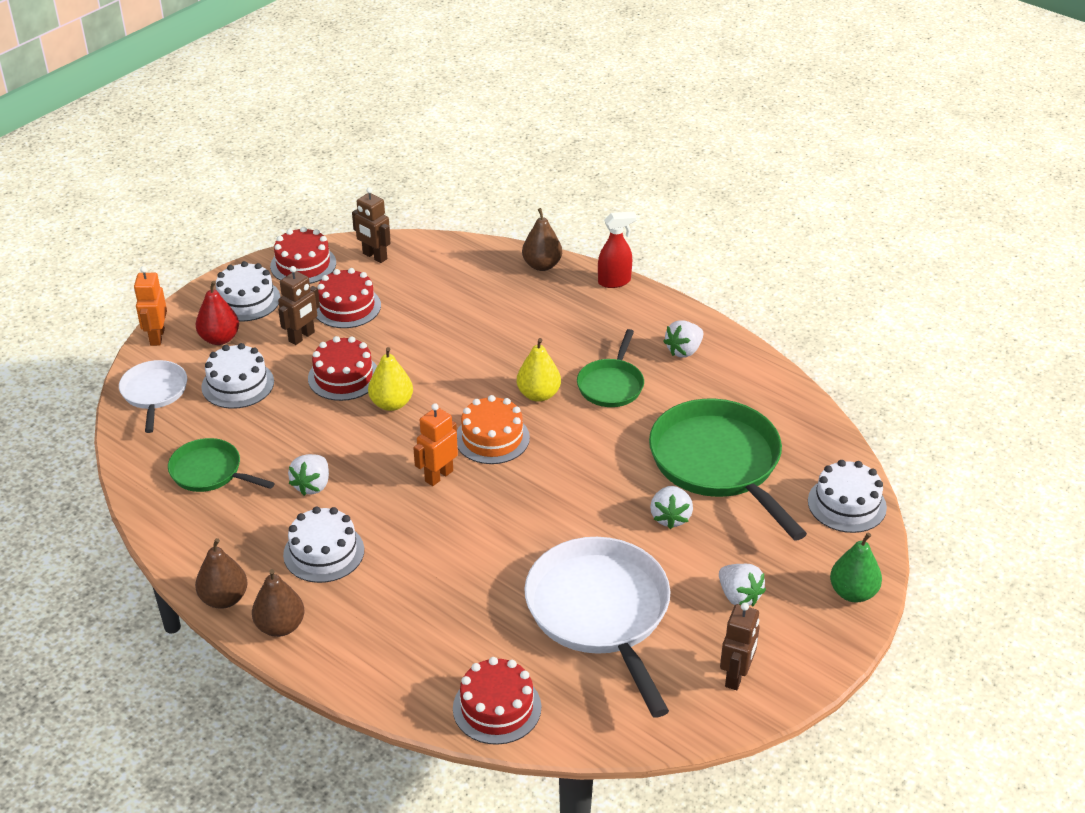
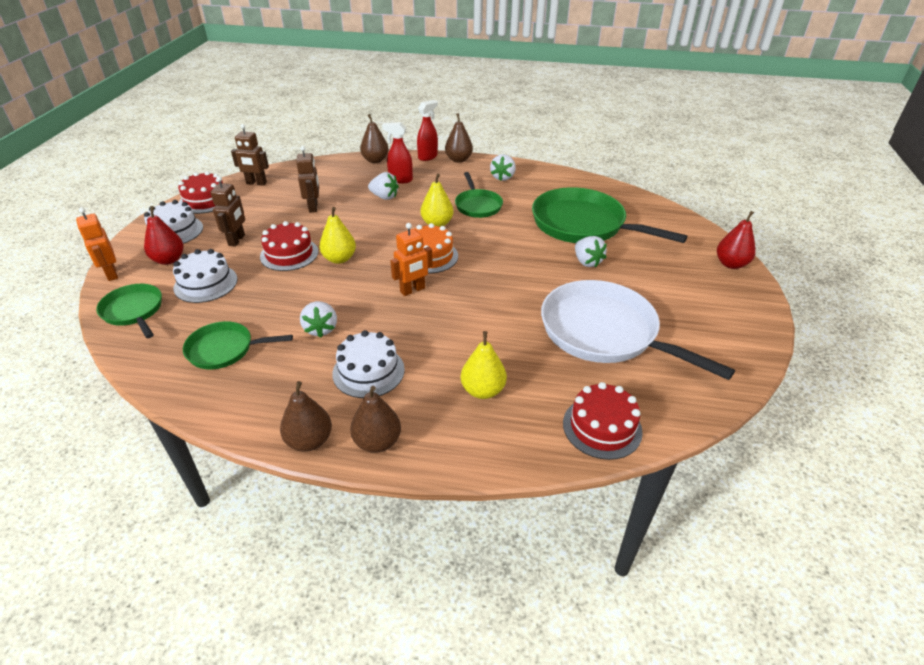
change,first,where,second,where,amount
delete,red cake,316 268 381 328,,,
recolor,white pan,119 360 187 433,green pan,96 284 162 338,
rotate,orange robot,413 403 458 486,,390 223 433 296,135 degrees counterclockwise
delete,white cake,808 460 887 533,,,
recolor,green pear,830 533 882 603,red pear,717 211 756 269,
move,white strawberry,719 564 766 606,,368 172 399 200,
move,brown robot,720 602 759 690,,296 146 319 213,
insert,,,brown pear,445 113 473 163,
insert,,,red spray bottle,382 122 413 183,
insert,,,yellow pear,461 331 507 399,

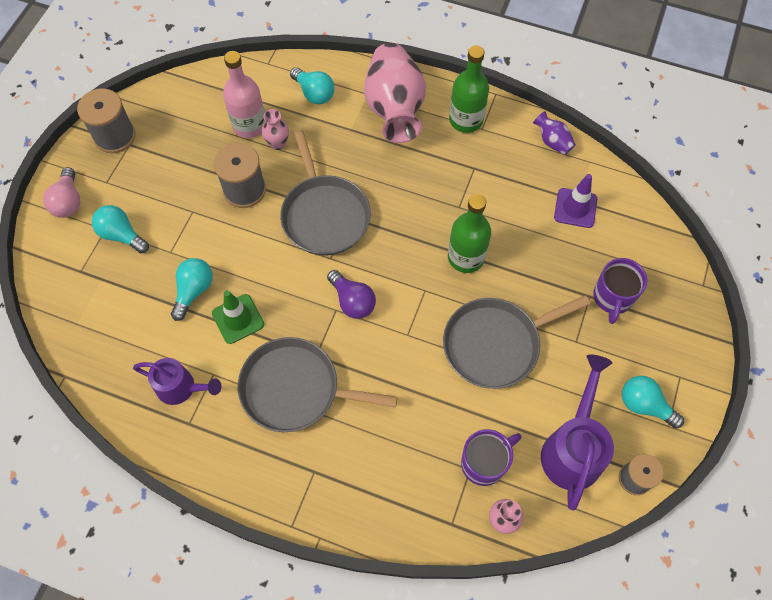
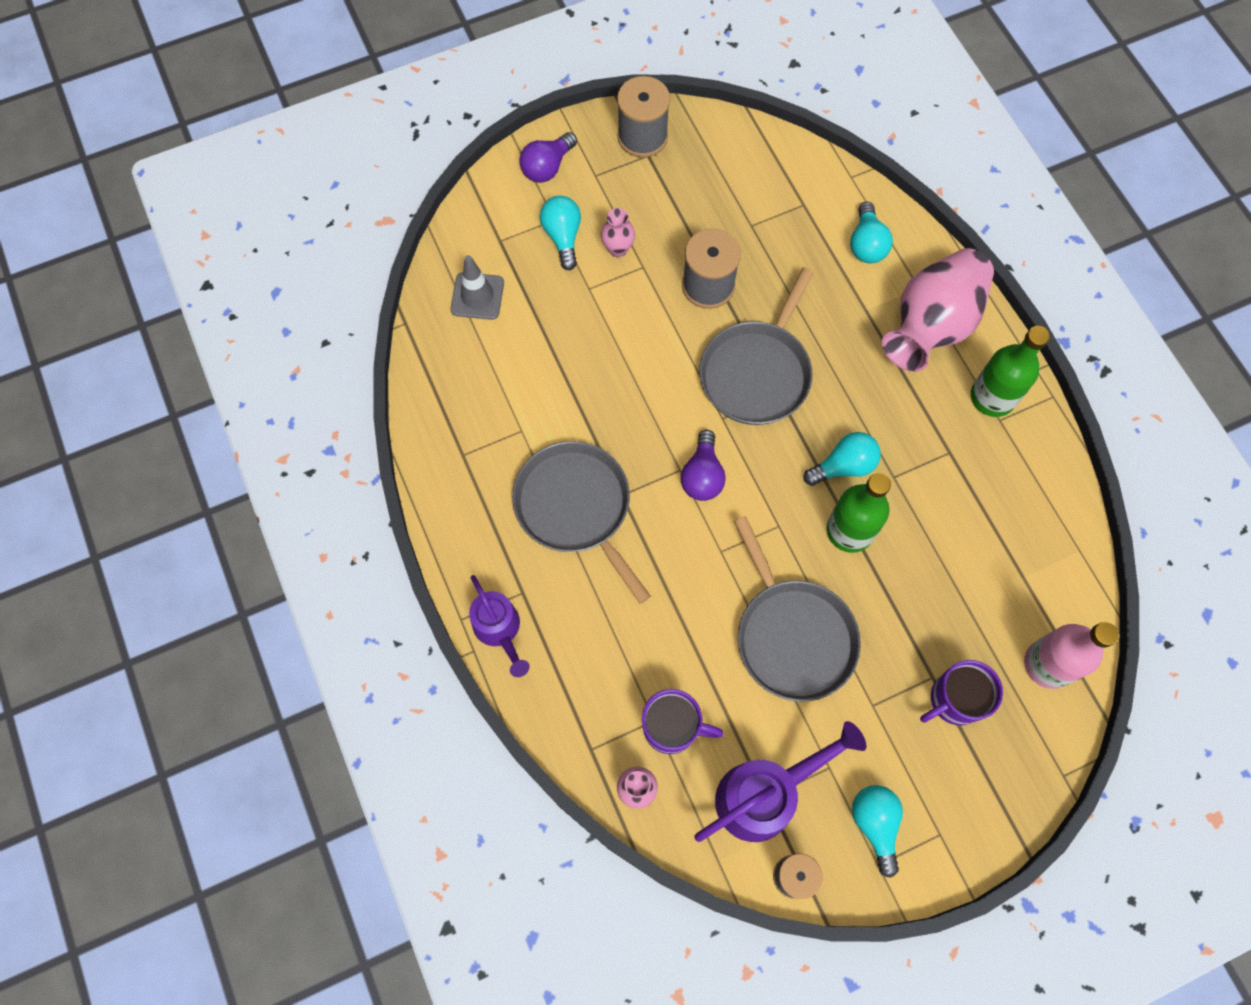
change,first,where,second,where,amount
move,pink bottle,223 51 265 138,,1024 622 1118 689,
move,pink vase,262 109 289 150,,601 208 635 257,
delete,purple vase,533 111 576 155,,,
recolor,pink light bulb,43 167 80 218,purple light bulb,519 132 577 183,
delete,purple traffic cone,554 174 597 228,,,
move,turquoise light bulb,171 258 213 321,,804 432 881 486,
delete,green traffic cone,212 291 264 344,,,
rotate,grey pan,443 295 590 389,,734 516 861 702,135 degrees counterclockwise
move,purple watering can,133 358 222 405,,469 575 530 677,
insert,,,grey traffic cone,450 255 504 320,

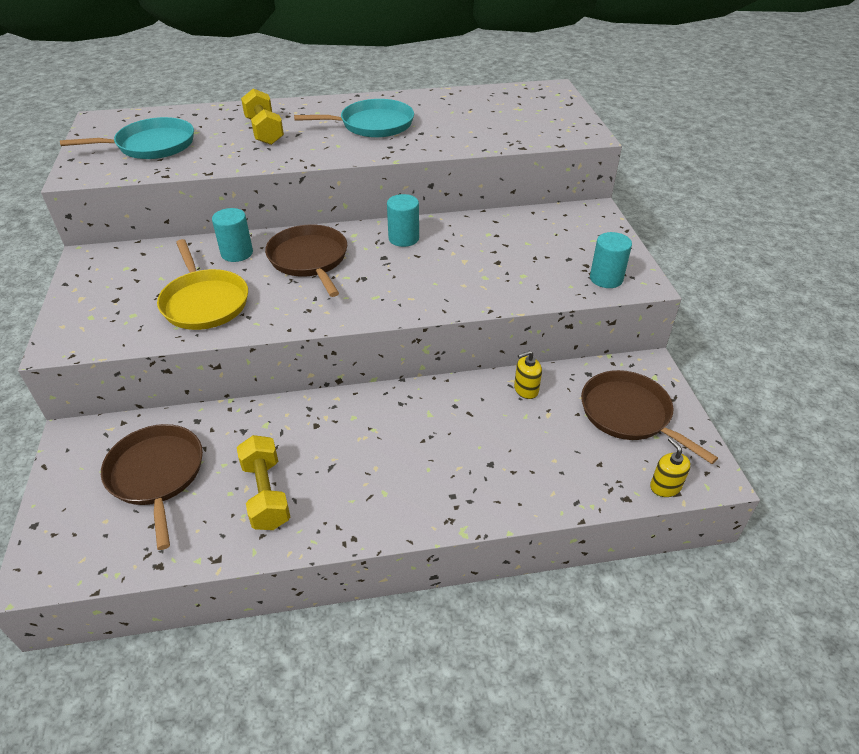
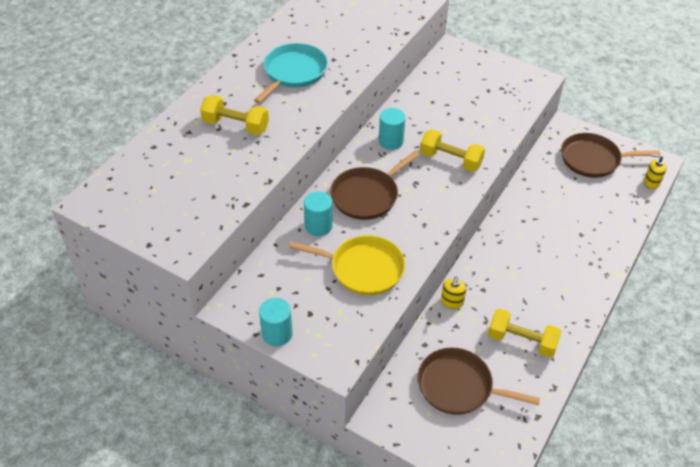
change,first,where,second,where,amount
delete,turquoise pan,60 117 194 159,,,
rotate,brown pan,265 224 347 297,,330 151 420 220,60 degrees counterclockwise
move,turquoise cylinder,590 232 632 288,,259 298 293 346,
move,yellow soap dispenser,514 350 542 399,,441 277 466 309,
insert,,,yellow dumbbell,420 129 485 172,

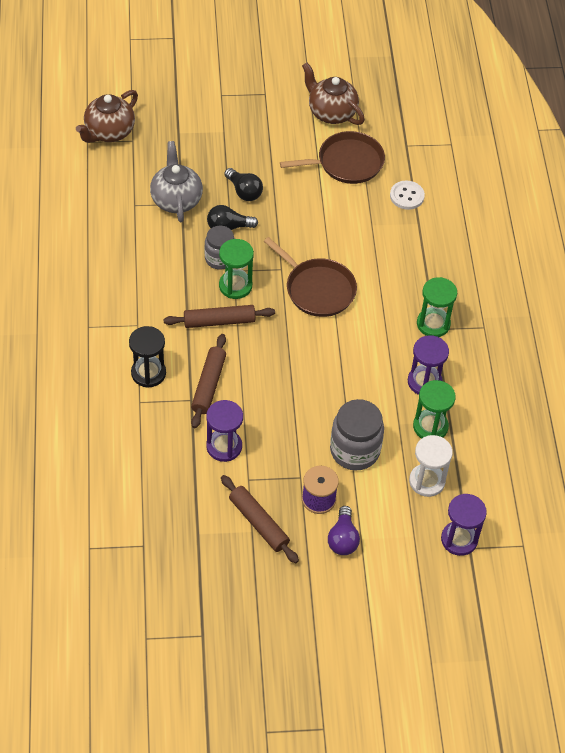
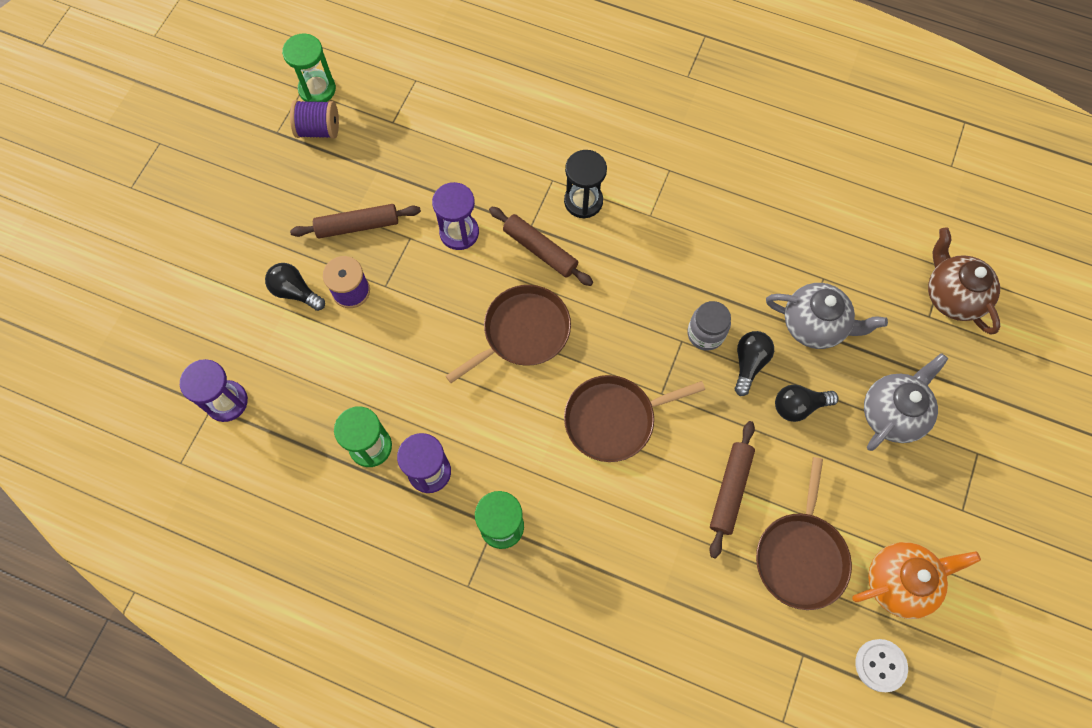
change,first,where,second,where,amount
recolor,brown teapot,302 63 365 125,orange teapot,852 542 981 619,
move,white button,390 181 425 210,,855 639 908 692,
move,green hourglass,219 239 254 299,,282 34 336 102,
move,brown rolling pin,164 305 275 328,,710 421 755 558,
delete,grey jar,330 399 384 470,,,
delete,white hourglass,409 435 453 497,,,
recolor,purple light bulb,328 506 360 555,black light bulb,265 263 325 311,
insert,,,purple spool,290 100 339 139,
insert,,,brown pan,446 285 571 383,
insert,,,grey teapot,864 353 948 451,

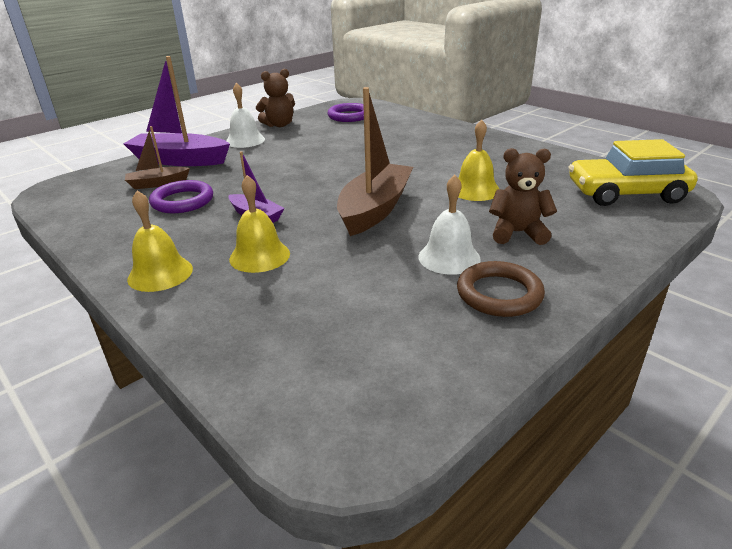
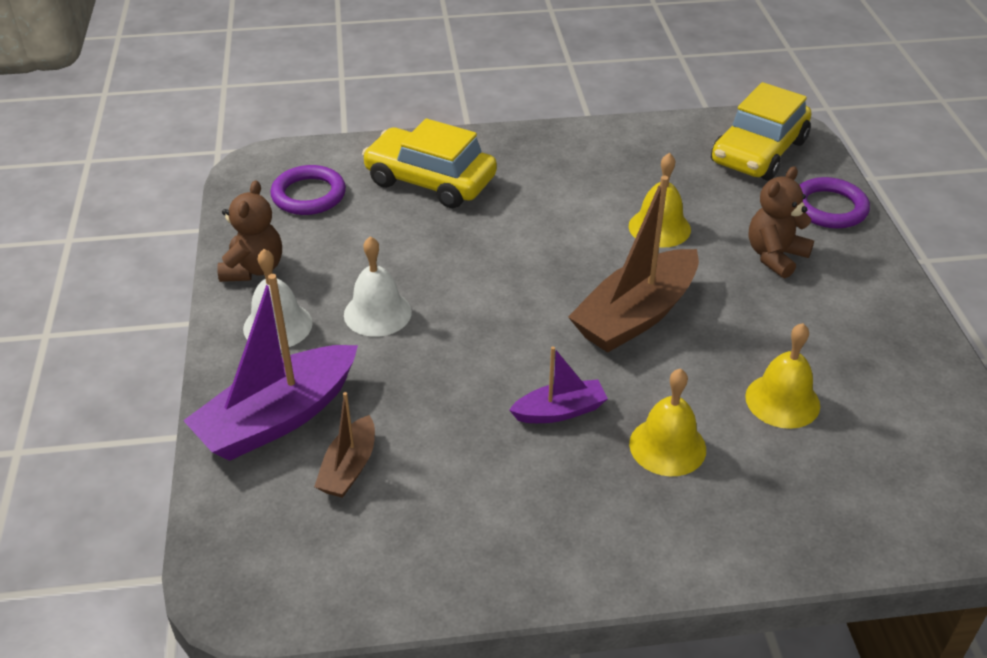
change,first,where,second,where,amount
rotate,brown boat,337 87 413 236,,568 176 699 353,105 degrees counterclockwise
move,white bell,418 175 481 275,,344 236 412 337,
move,purple ring,149 180 213 213,,800 177 870 229,
move,yellow bell,127 191 193 292,,745 323 820 429,
delete,brown ring,457 261 545 317,,,
insert,,,yellow car,362 119 497 208,

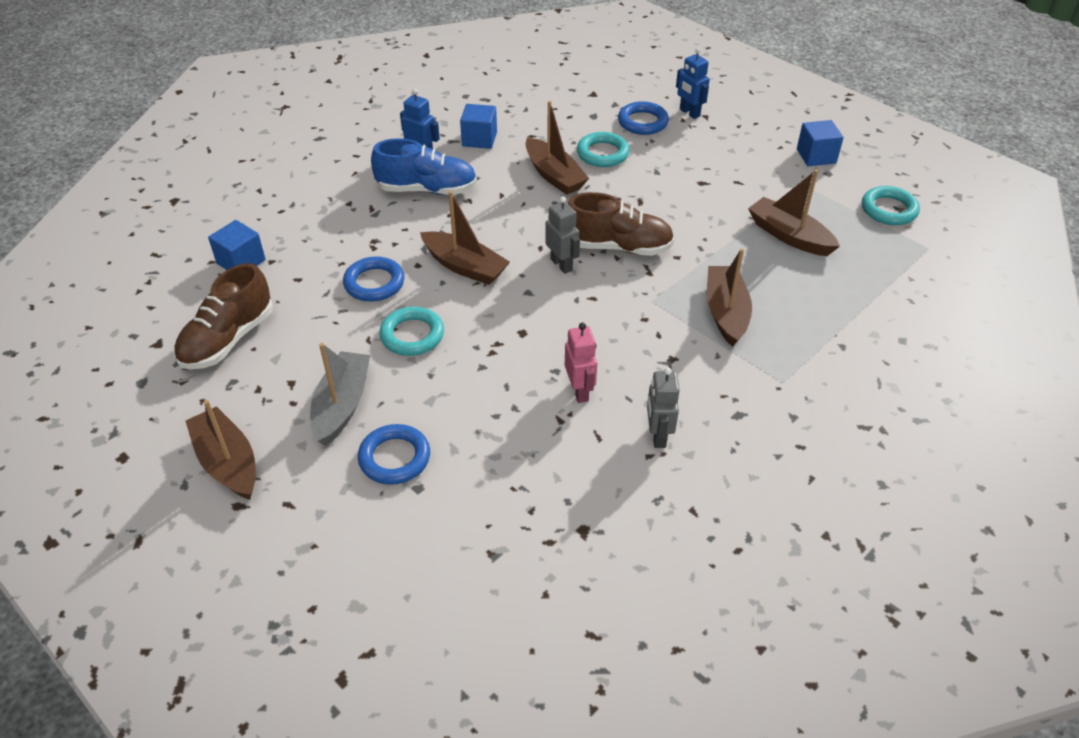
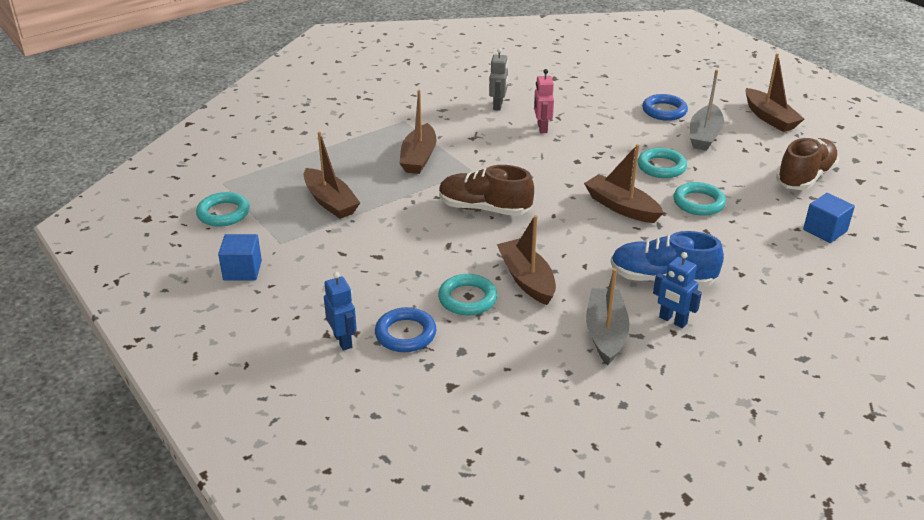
change,first,where,second,where,amount
replace,blue cube,460 104 497 149,grey boat,586 268 629 365,
delete,grey robot,545 197 580 274,,,
recolor,blue ring,343 256 404 302,turquoise ring,673 182 726 216,

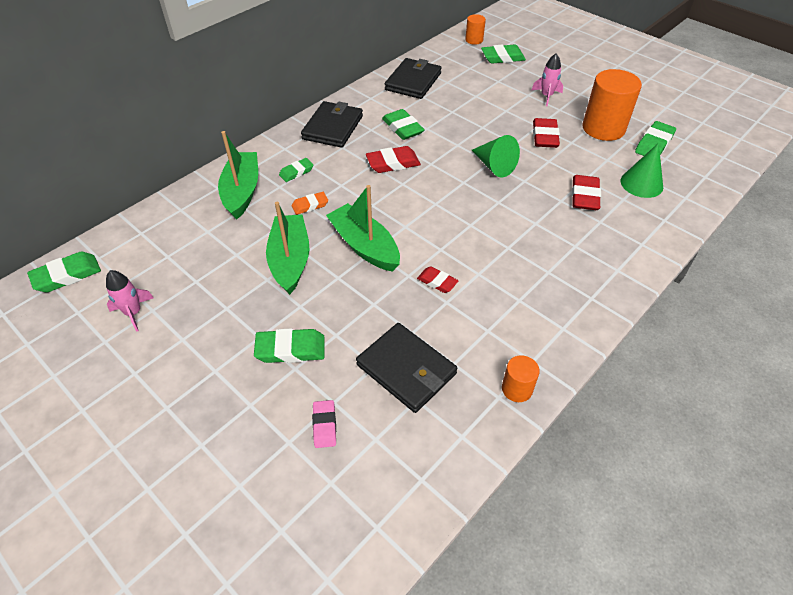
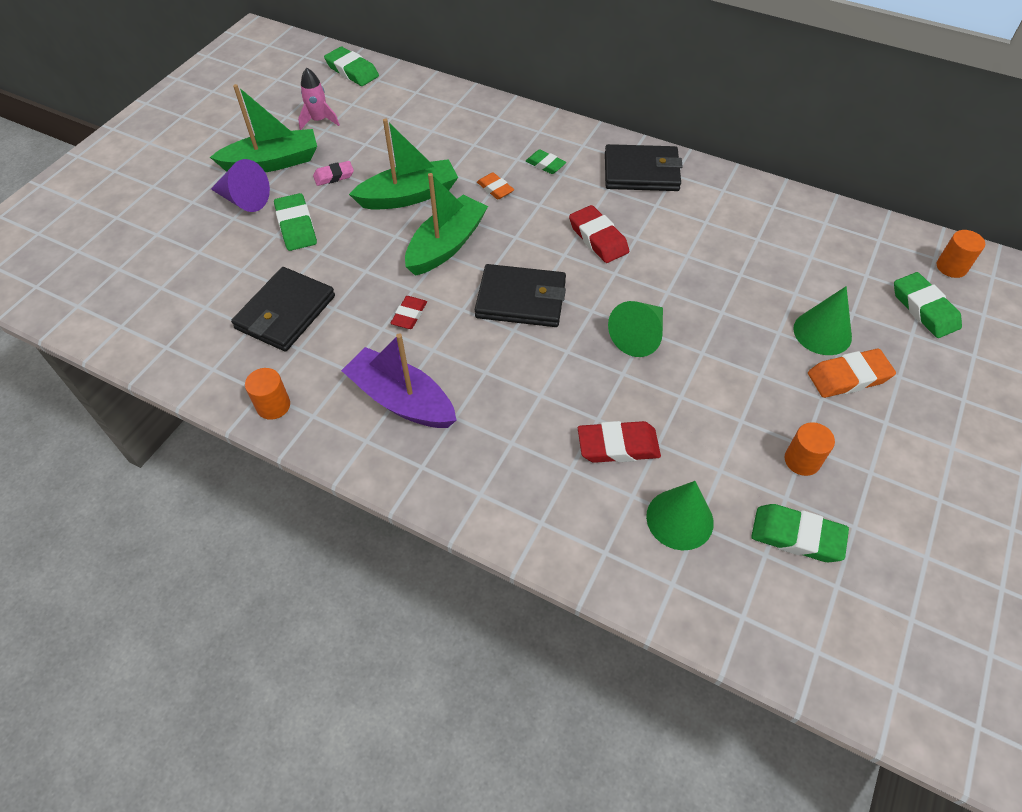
change,first,where,second,where,amount
replace,pink rocket,531 54 563 106,orange eraser,808 349 896 398,
move,black wallet,385 58 442 99,,475 264 566 327,
resize,orange cylinder,582 69 642 141,,785 422 835 476,x0.50
delete,green eraser,382 109 425 140,,,
delete,red eraser,533 118 560 148,,,
move,green boat,218 131 258 220,,210 84 317 172,
move,pink eraser,312 400 336 448,,313 161 354 186,
insert,,,purple cone,211 159 270 212,
insert,,,green cone,793 286 852 355,
insert,,,purple boat,341 333 457 428,

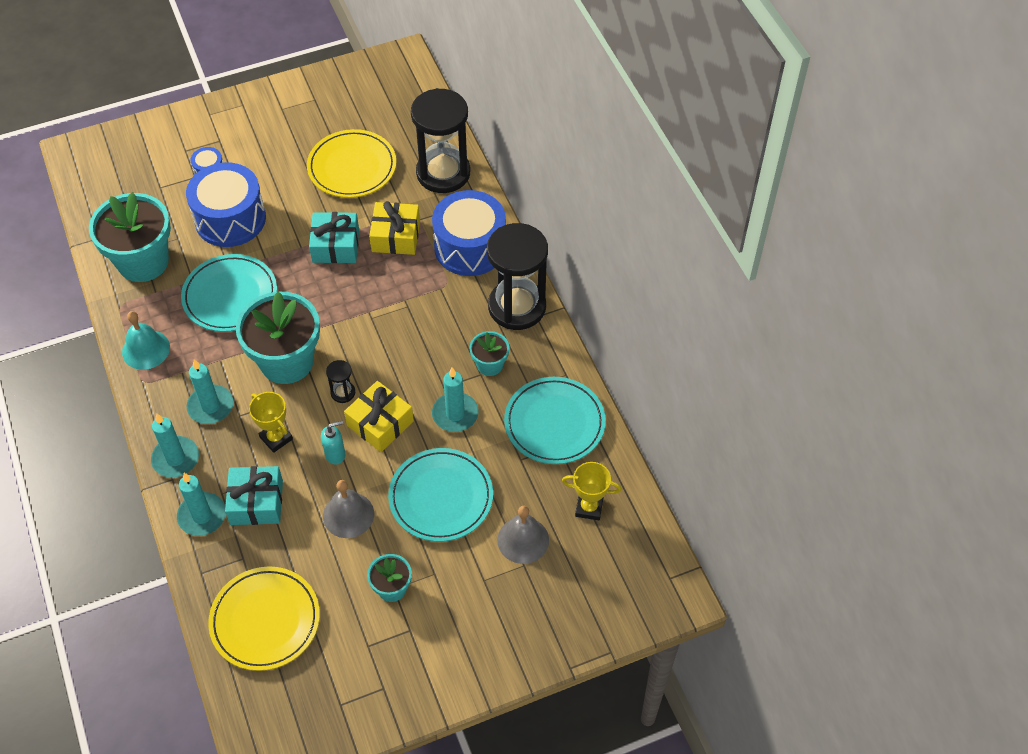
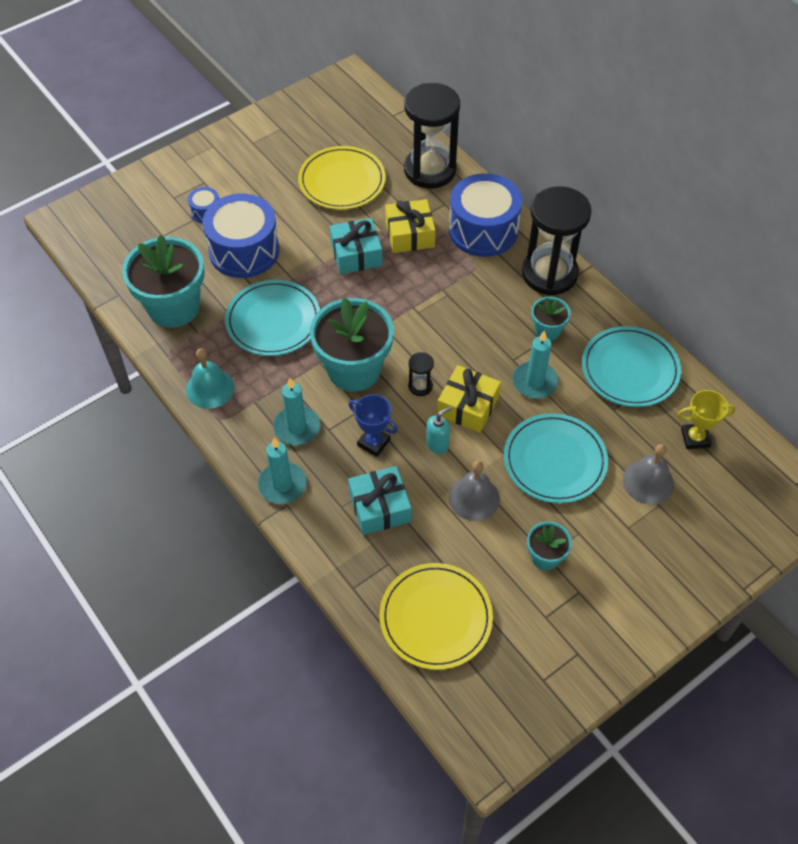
change,first,where,second,where,amount
recolor,yellow trophy,249 392 293 453,blue trophy,348 394 398 457,
delete,turquoise candle,177 473 226 536,,,

